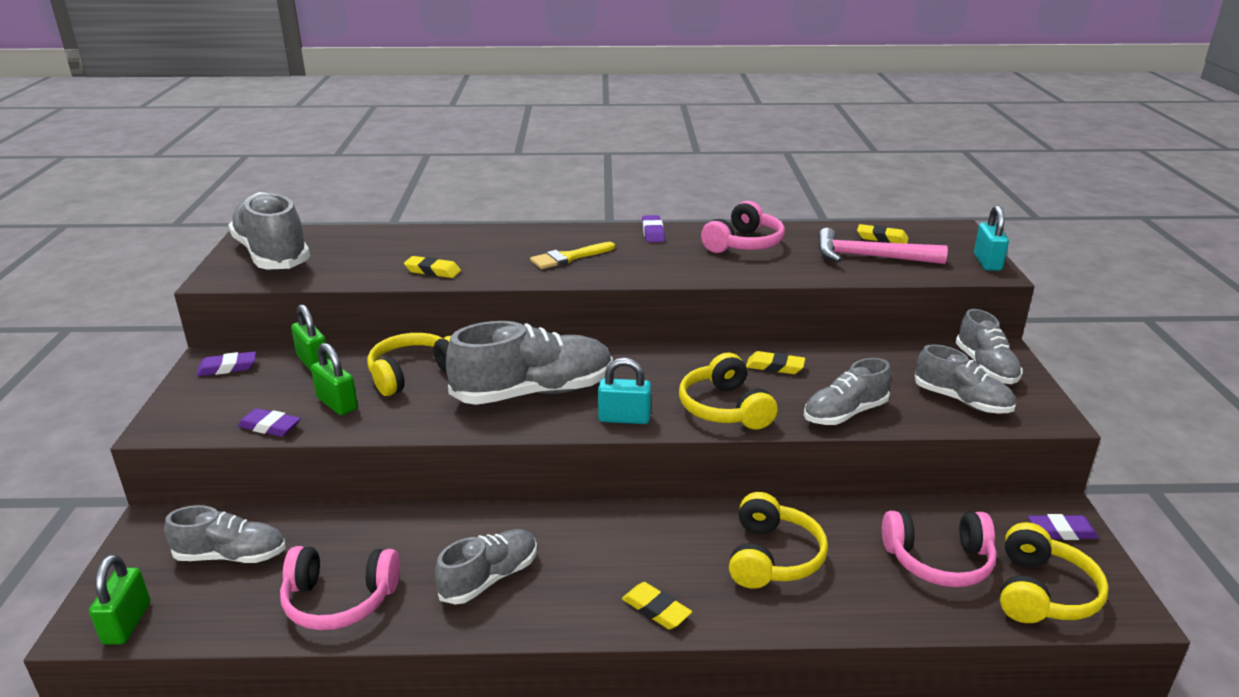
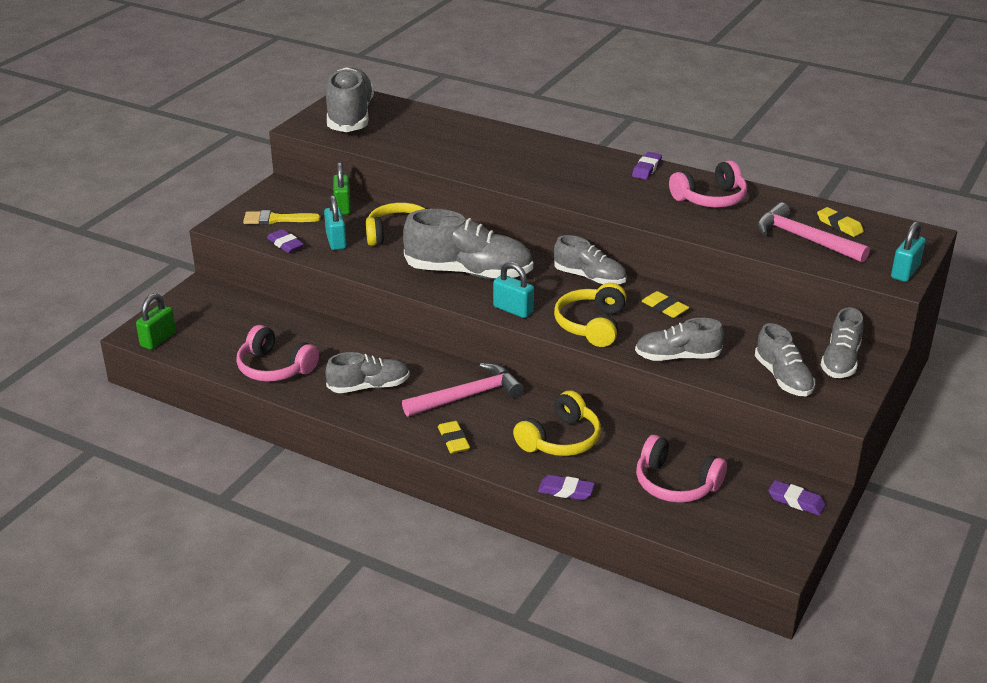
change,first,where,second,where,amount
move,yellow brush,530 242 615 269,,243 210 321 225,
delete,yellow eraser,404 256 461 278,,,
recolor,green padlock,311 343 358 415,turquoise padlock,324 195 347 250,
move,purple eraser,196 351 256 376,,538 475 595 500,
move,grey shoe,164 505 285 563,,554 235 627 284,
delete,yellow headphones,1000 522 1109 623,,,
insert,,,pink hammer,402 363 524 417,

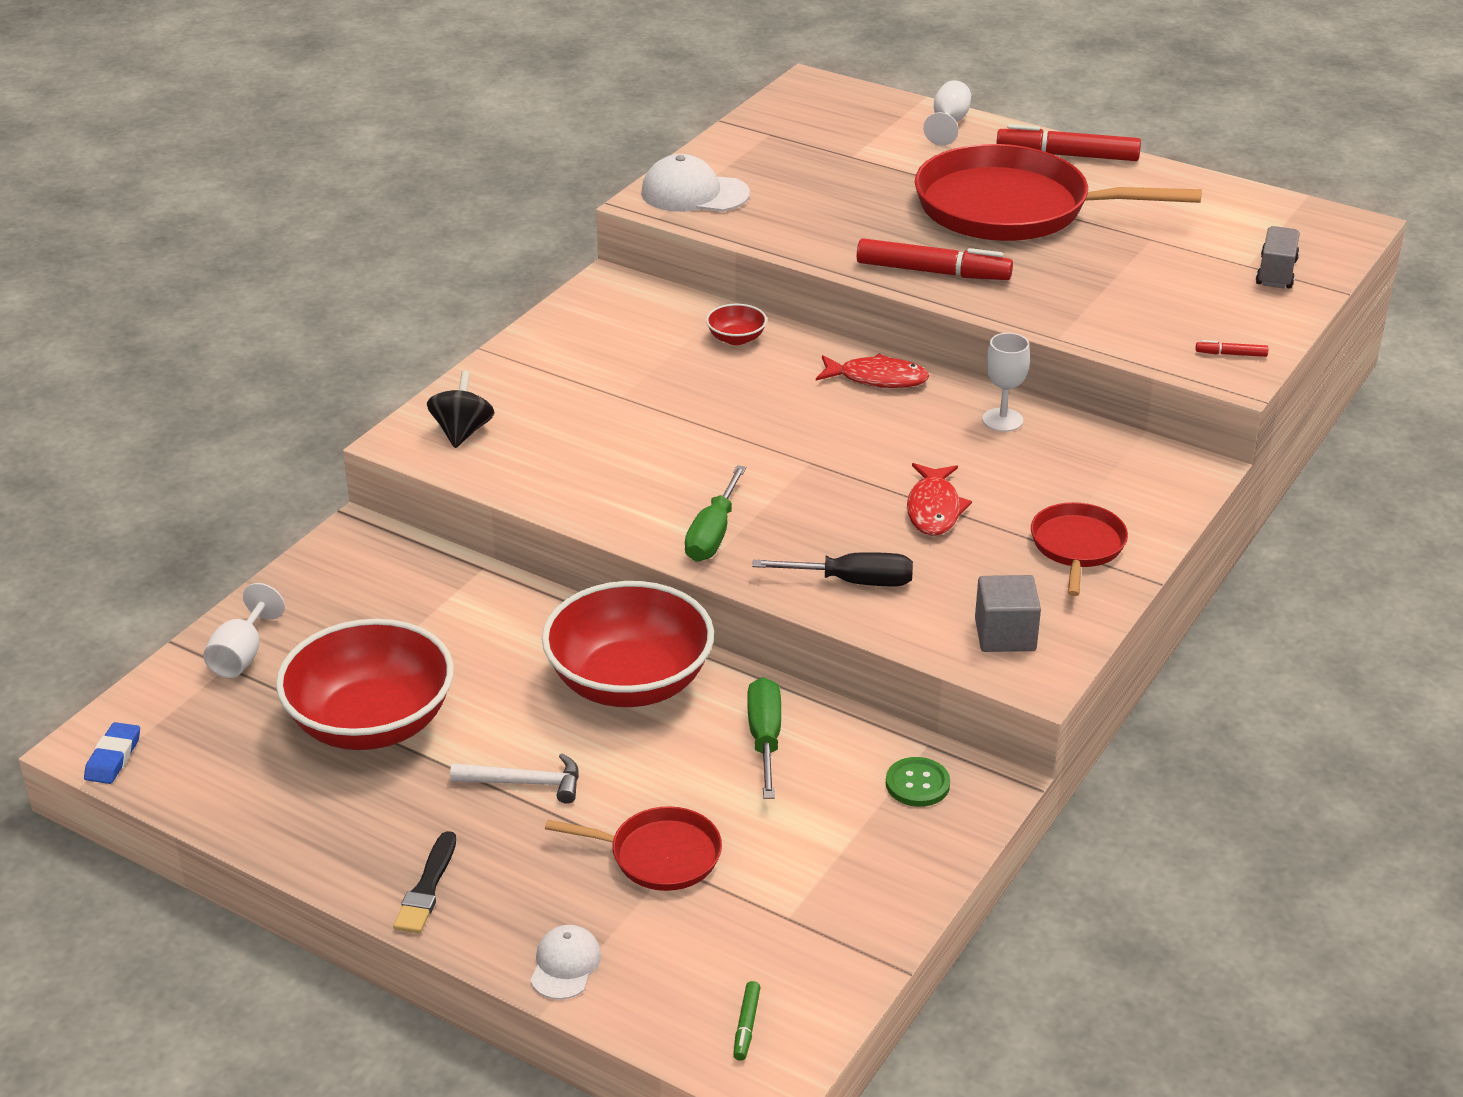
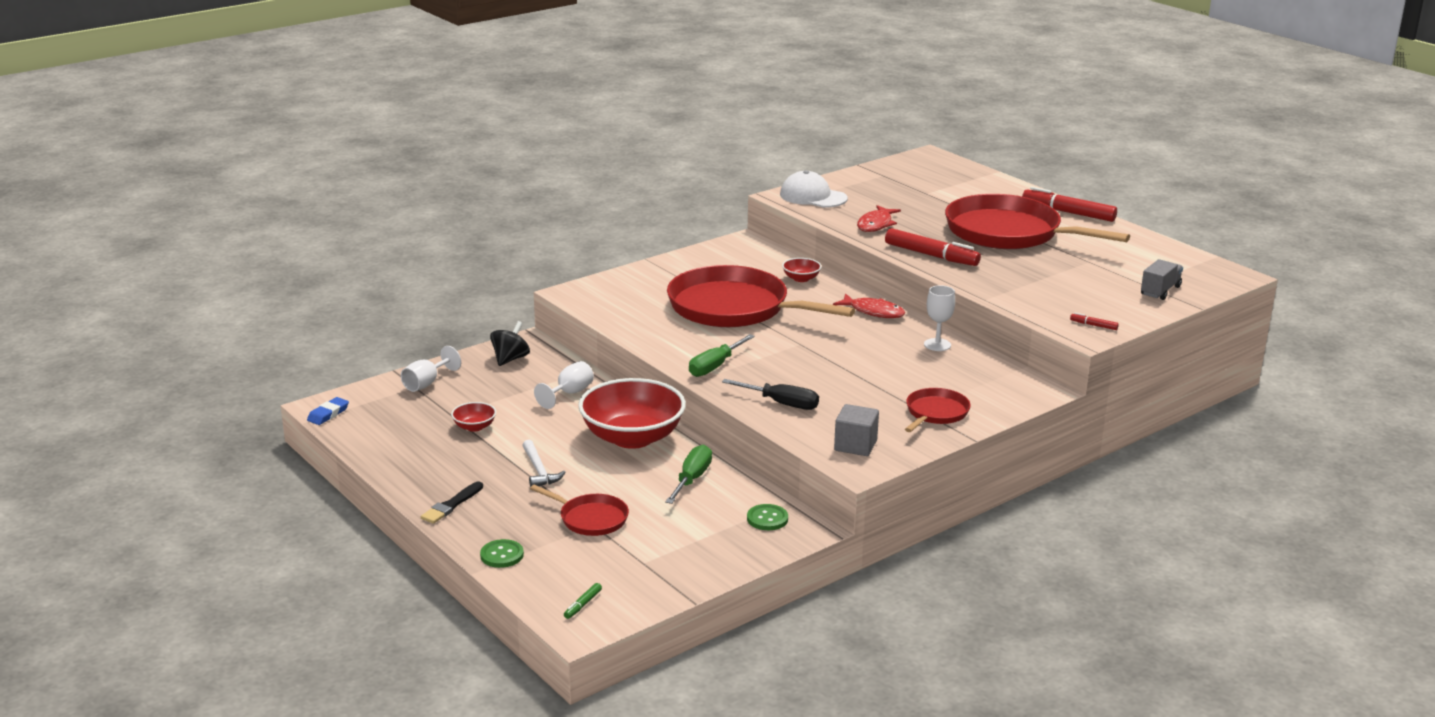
change,first,where,second,where,amount
move,white goblet,923 80 971 145,,534 361 594 409,
move,black spinning top,427 371 495 448,,490 321 530 366,
move,red fish,907 463 972 536,,857 205 901 232,
resize,red bowl,276 619 454 750,,451 402 496 432,x0.42
rotate,white hammer,450 753 579 804,,522 439 566 487,45 degrees clockwise
replace,white cap,530 925 601 1000,green button,480 539 524 568,
insert,,,red pan,667 265 855 327,

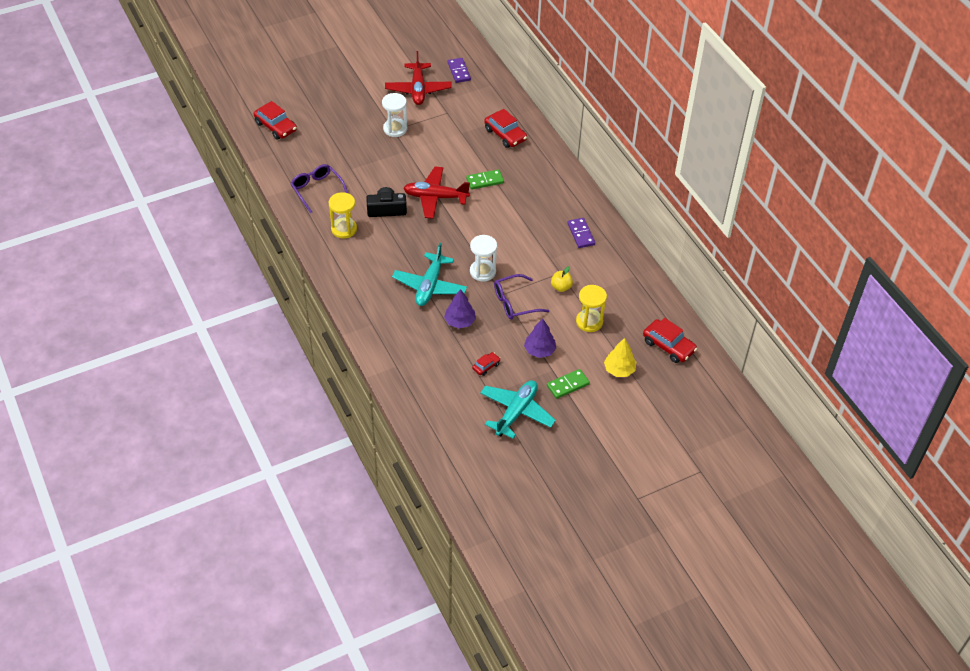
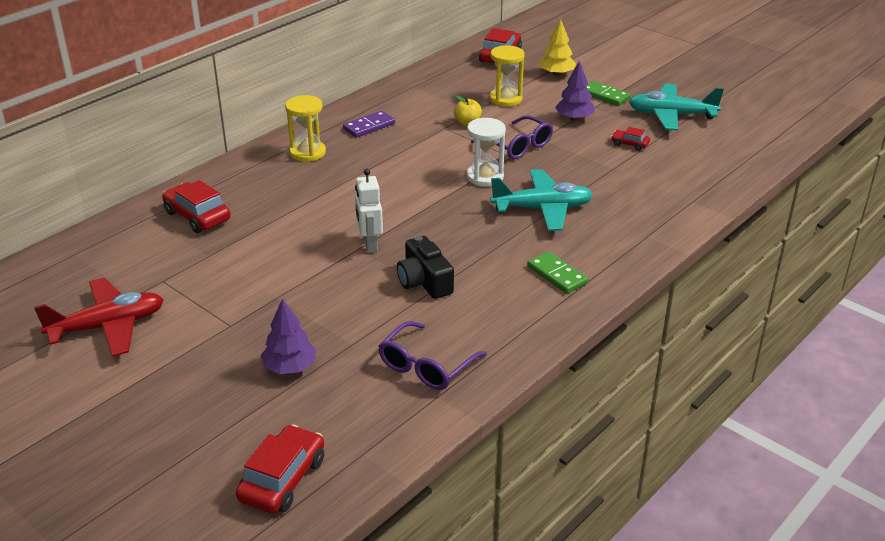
change,first,where,second,where,amount
delete,purple domino,447 58 471 83,,,
delete,white hourglass,382 93 408 137,,,
rotate,red car,484 109 527 148,,162 180 231 233,75 degrees counterclockwise
replace,red plane,403 167 470 219,white robot,355 169 383 253,
move,green domino,466 169 504 190,,527 251 588 294,
move,yellow hourglass,329 192 357 239,,285 95 326 162,
move,purple tree,444 289 476 329,,261 298 317 374,

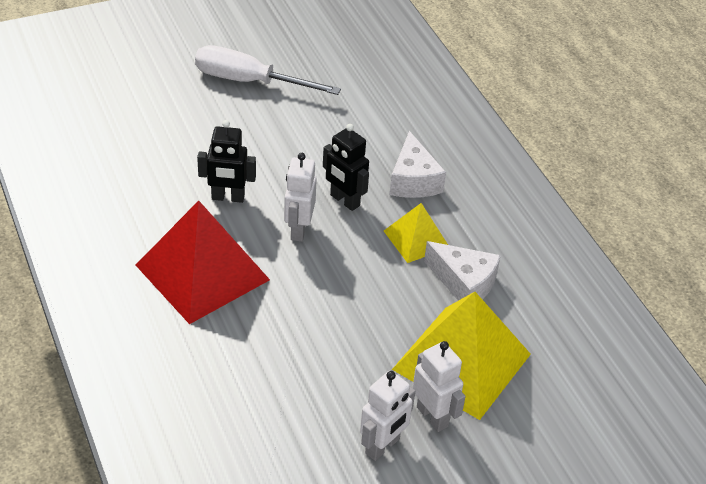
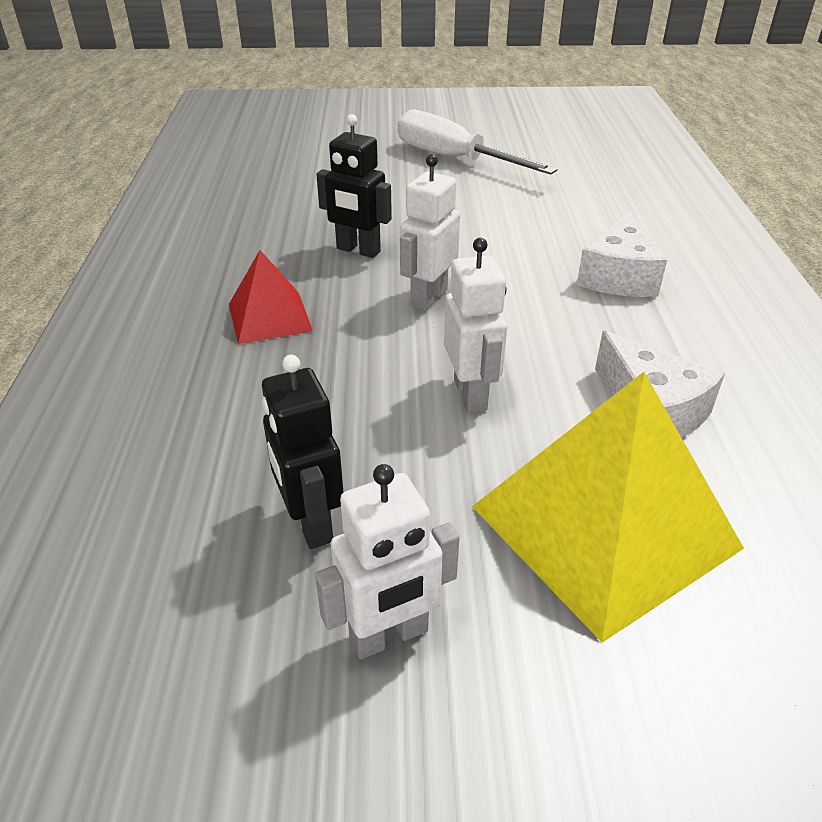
change,first,where,second,where,amount
move,black robot,323 124 369 211,,262 355 344 549,
resize,red pyramid,136 201 270 324,,229 250 313 344,x0.53
delete,yellow pyramid,384 203 448 263,,,
move,white robot,413 341 466 432,,444 238 507 413,

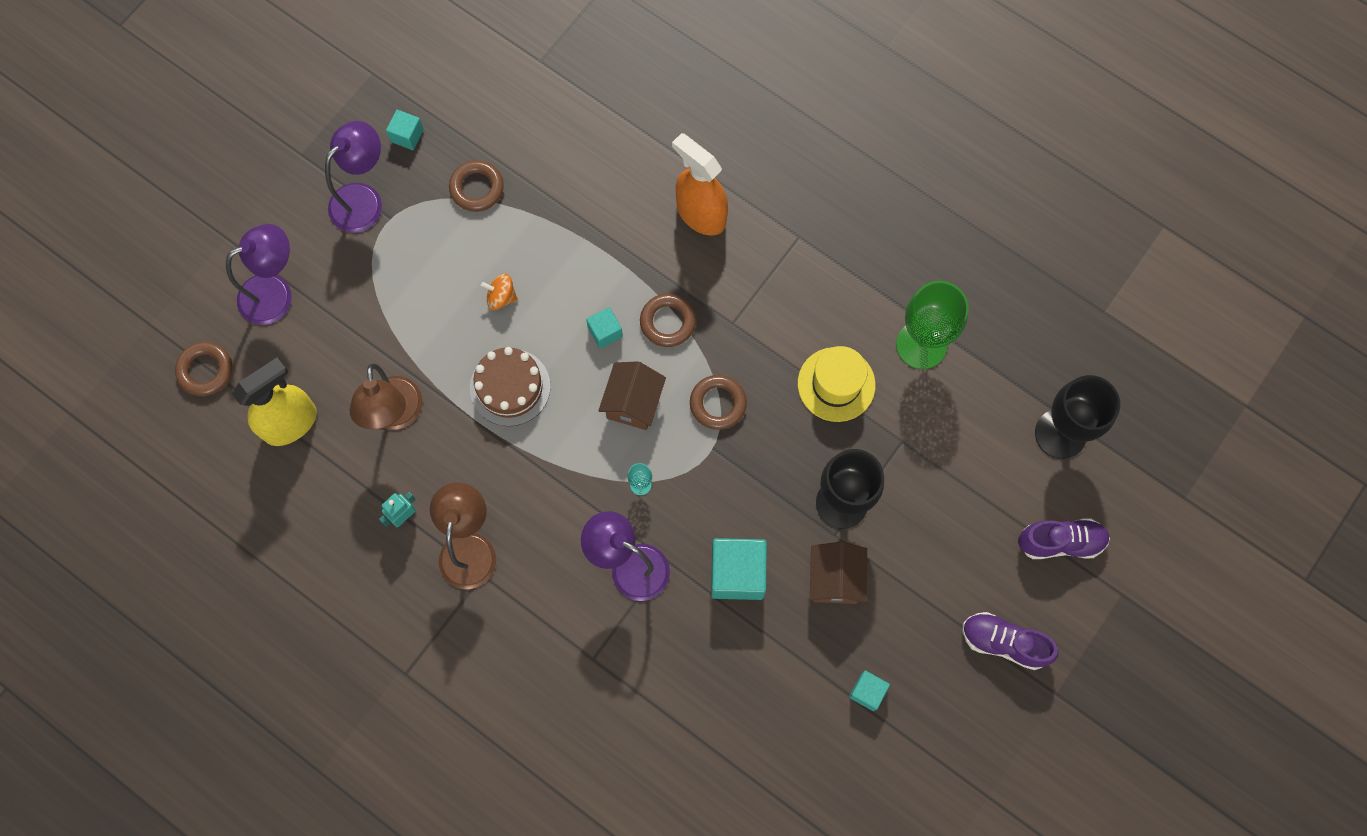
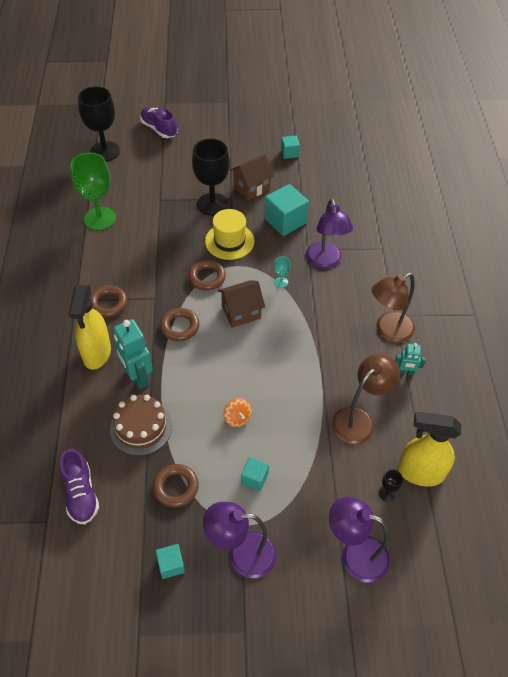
change,first,where,second,where,amount
recolor,orange spray bottle,672 133 728 236,yellow spray bottle,69 285 111 370,
move,turquoise cube,586 307 623 349,,241 457 269 491,
move,brown ring,175 342 232 396,,90 285 127 318,
move,yellow hat,798 346 876 422,,205 209 254 260,
move,brown cake,470 347 551 426,,110 395 172 456,
move,purple shoe,963 612 1058 670,,60 449 99 524,
insert,,,turquoise robot,113 319 153 390,
insert,,,black goblet,379 470 403 502,

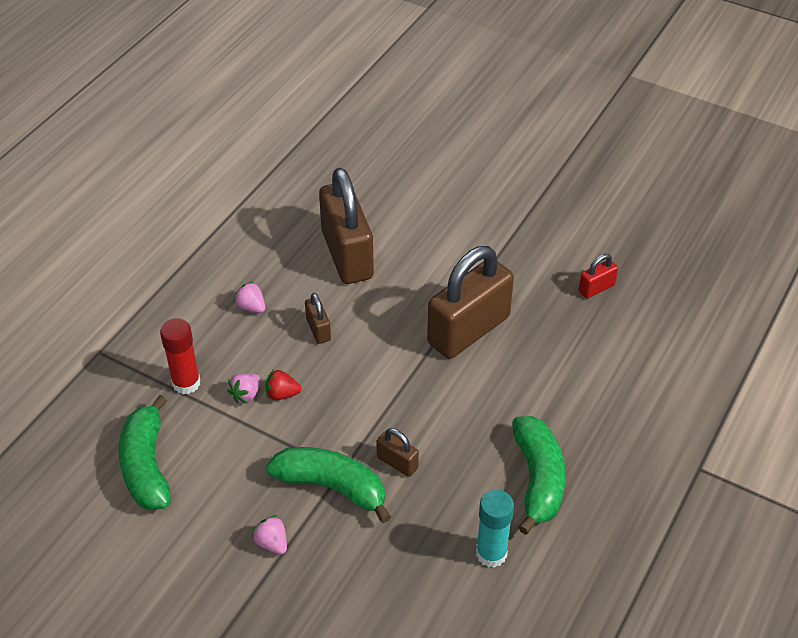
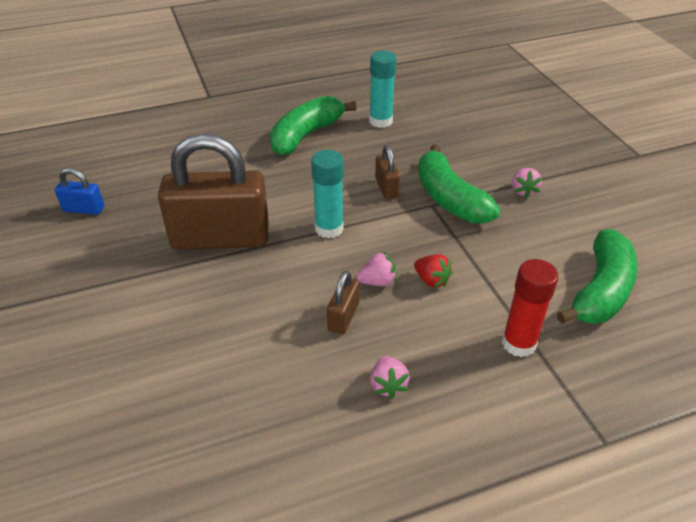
change,first,where,second,where,amount
delete,brown padlock,319 168 374 284,,,
recolor,red padlock,579 254 618 299,blue padlock,55 168 104 215,
move,pink strawberry,227 373 261 404,,357 252 396 286,
insert,,,turquoise glue stick,311 150 344 238,

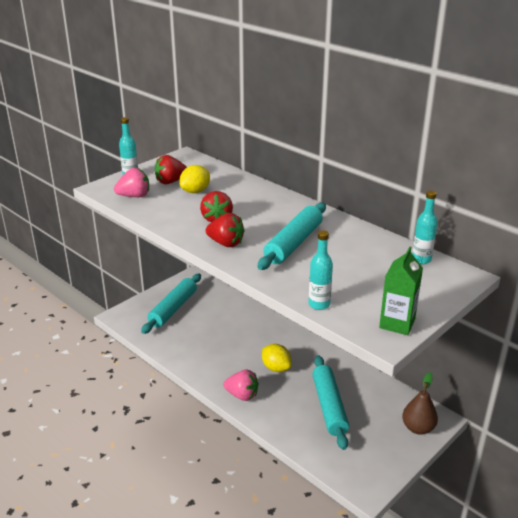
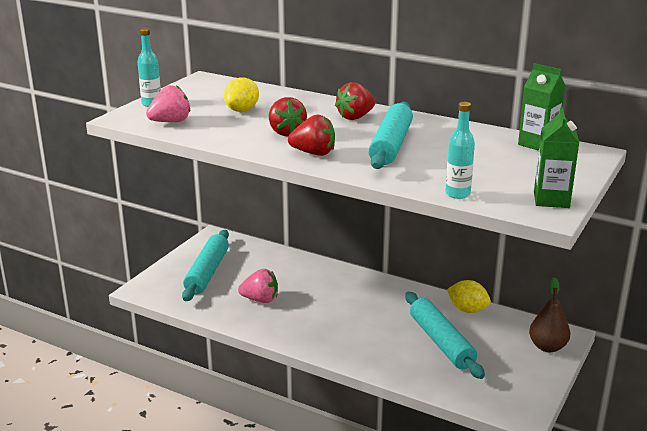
change,first,where,second,where,amount
move,red strawberry,155 155 187 184,,335 82 375 120,
replace,turquoise bottle,412 191 438 264,green carton,518 63 565 151,
move,yellow lemon,262 344 292 372,,447 280 491 313,
move,pink strawberry,223 370 259 401,,238 269 278 303,

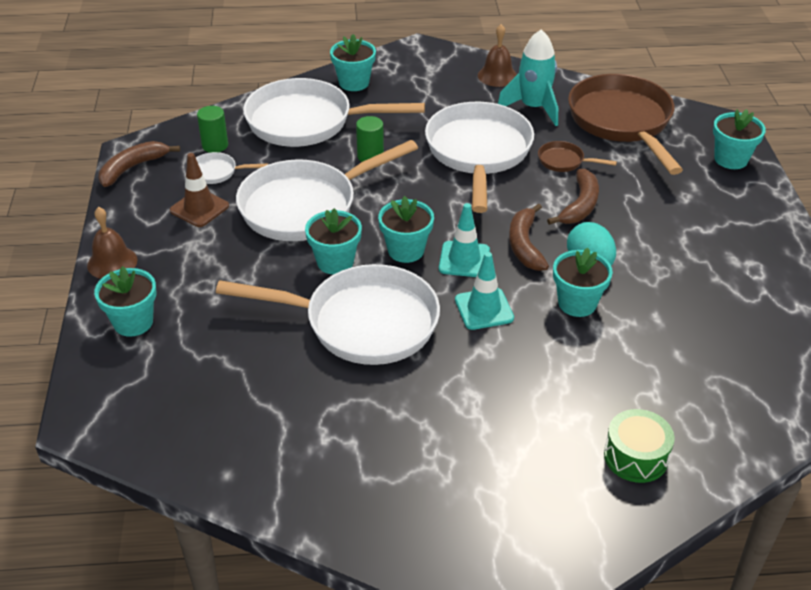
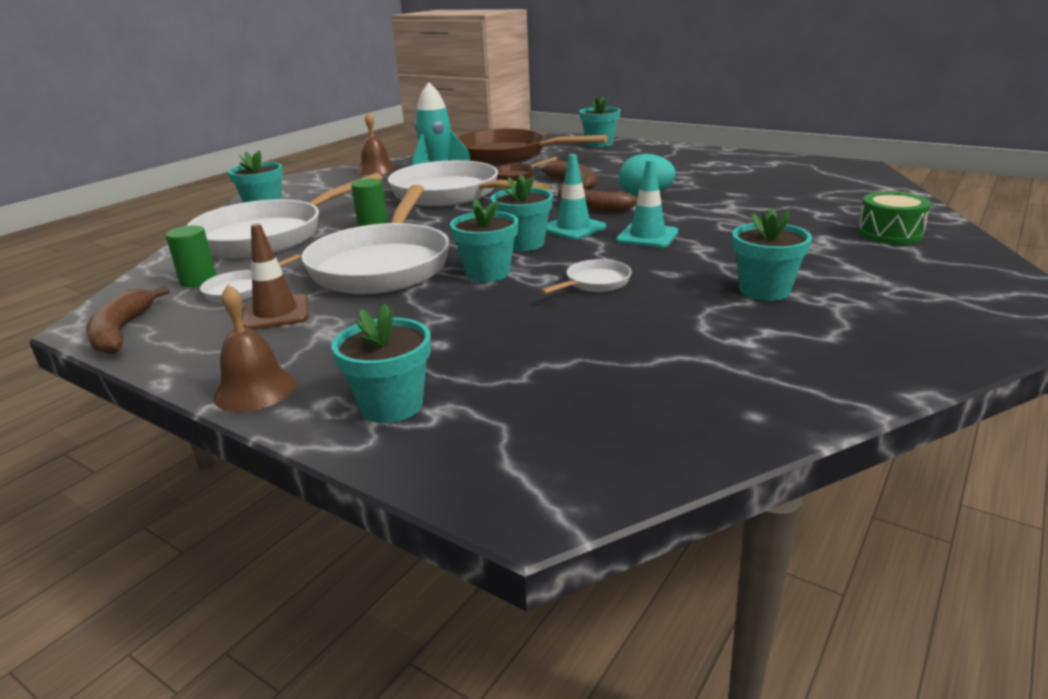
change,first,where,second,where,amount
move,turquoise flower pot,553 248 613 317,,732 208 812 301,
resize,white pan,216 264 440 365,,540 259 631 294,x0.42

